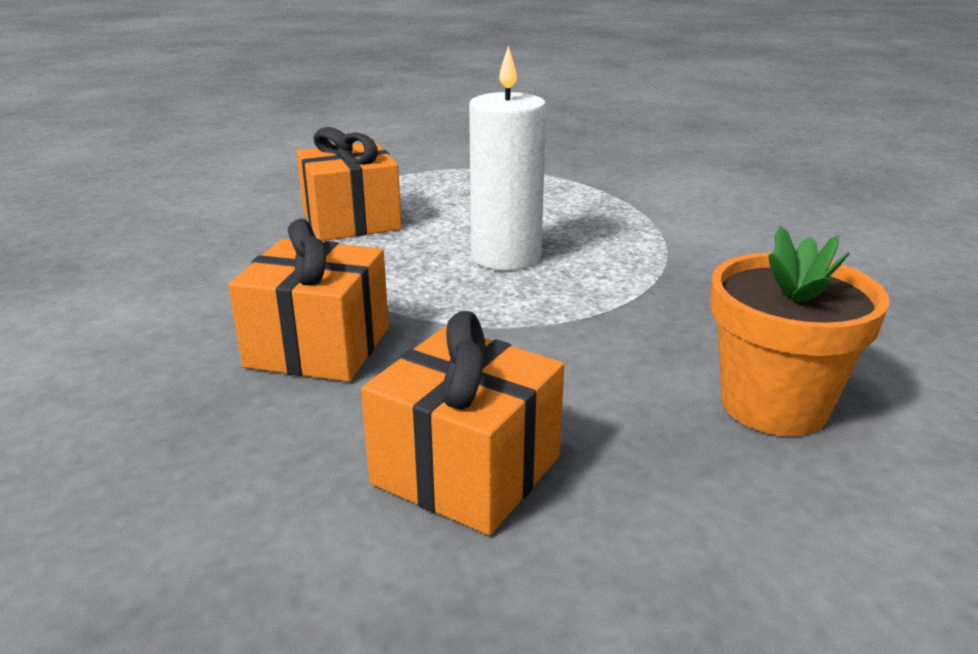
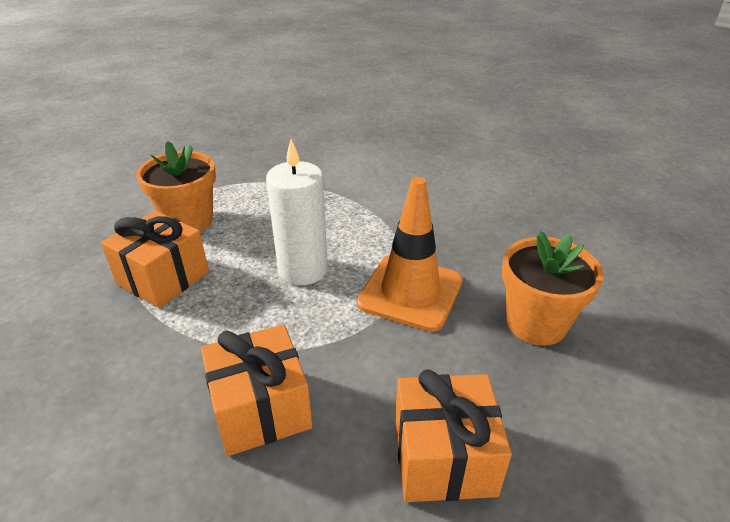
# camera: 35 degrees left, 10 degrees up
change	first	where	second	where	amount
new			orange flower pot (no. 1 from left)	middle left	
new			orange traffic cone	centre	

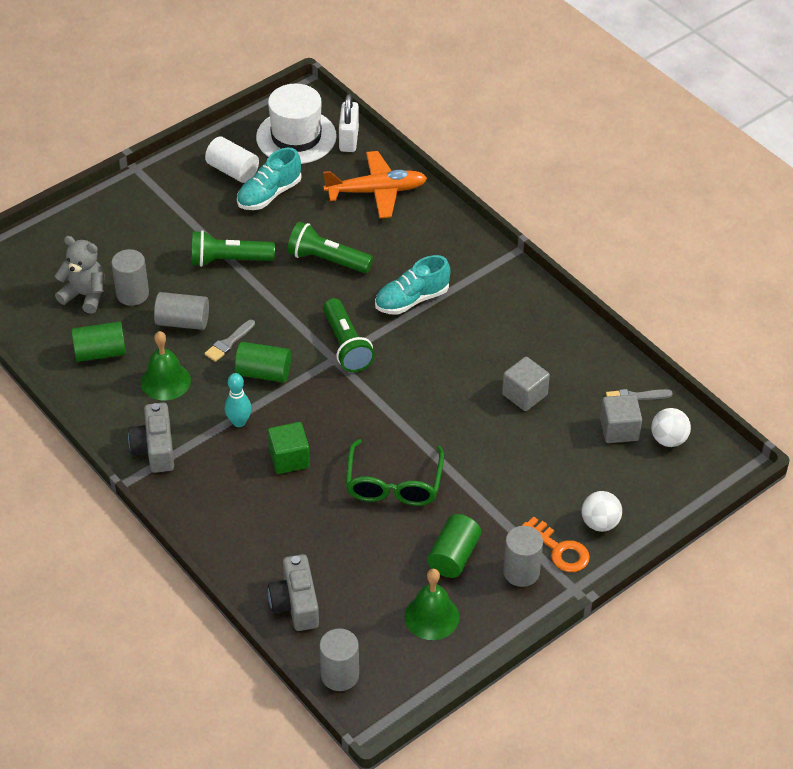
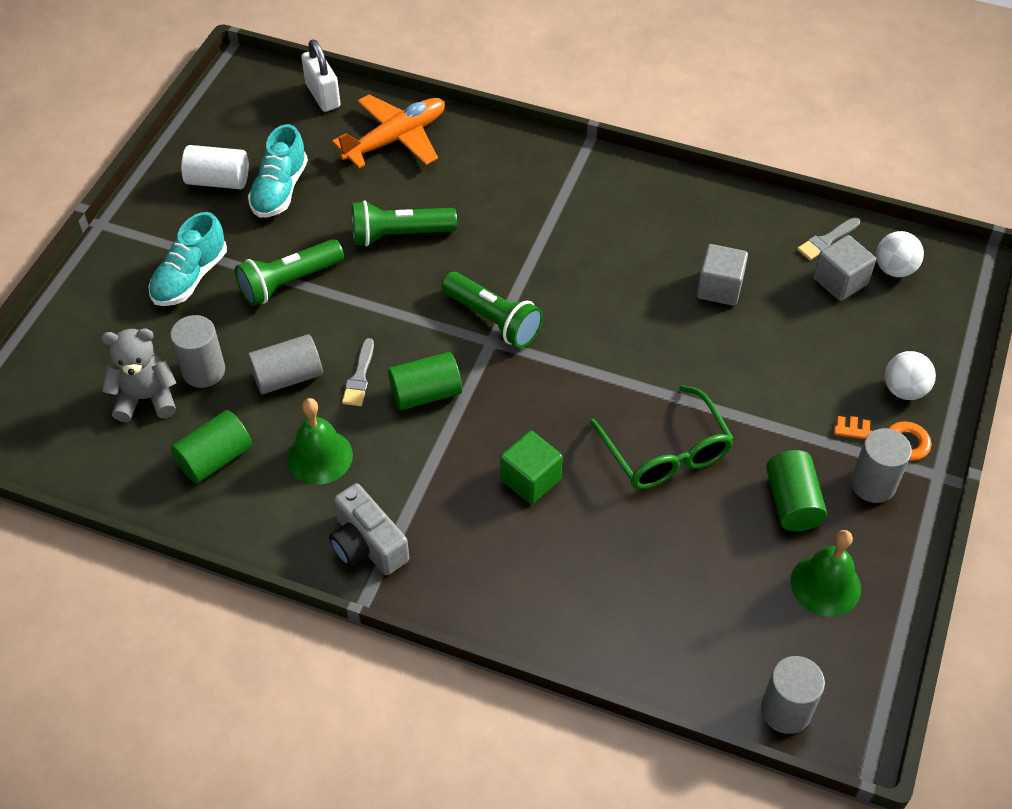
# camera: 30 degrees left, 5 degrees up
change	first	where	second	where	amount
shifted	turquoise shoe (no. 2 from left in the first image)	centre	turquoise shoe (no. 1 from left)	top left	
gone	turquoise bowling pin	middle left			
gone	white hat	top centre			
gone	grey camera (no. 2 from left)	bottom centre			

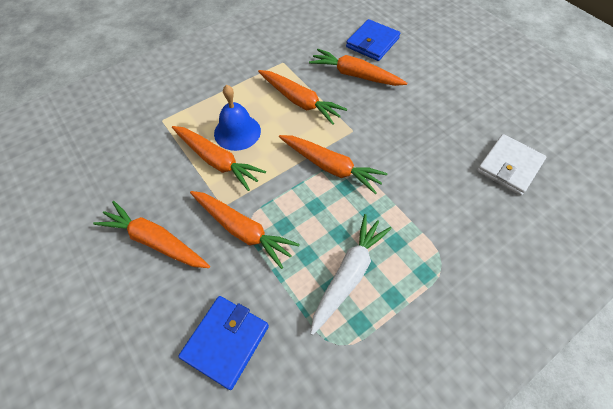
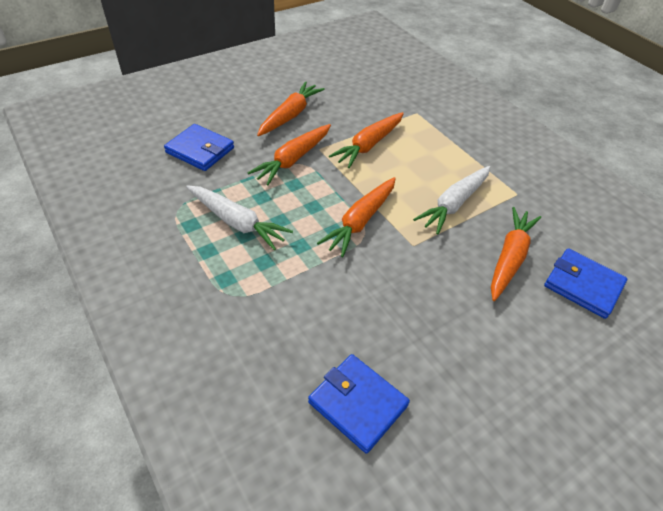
# camera: 90 degrees right, 10 degrees down
change	first	where	second	where	amount
repainted	white wallet	middle right	blue wallet (no. 2 from left)	bottom centre	
repainted	orange carrot (no. 4 from left)	top centre	white carrot (no. 2 from left)	middle right	
gone	blue bell	top centre			

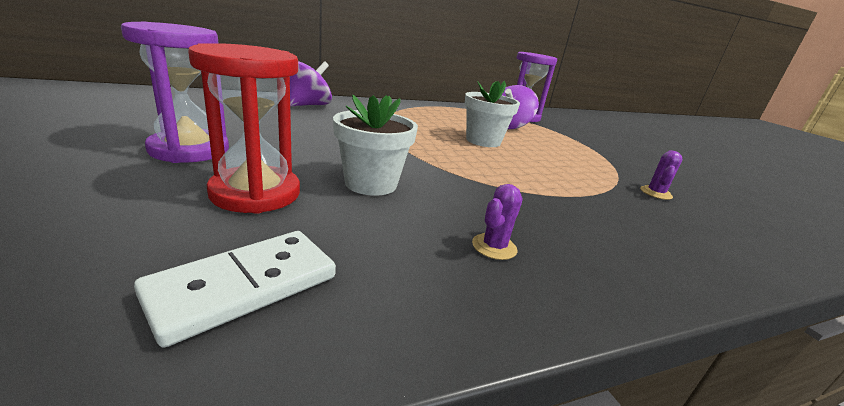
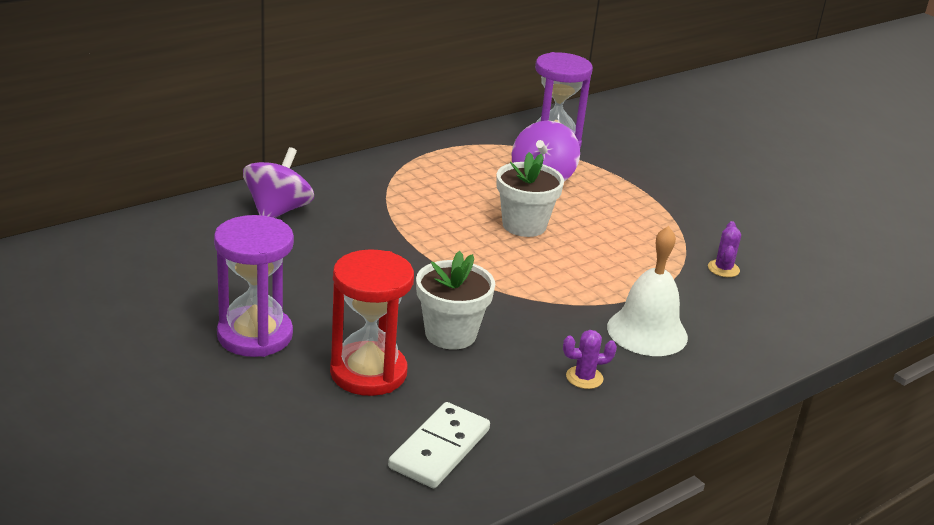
# camera: 15 degrees left, 5 degrees up
change	first	where	second	where	amount
rotated	purple cactus (no. 1 from left)	centre		bottom centre	60 degrees clockwise
new			white bell	middle right	

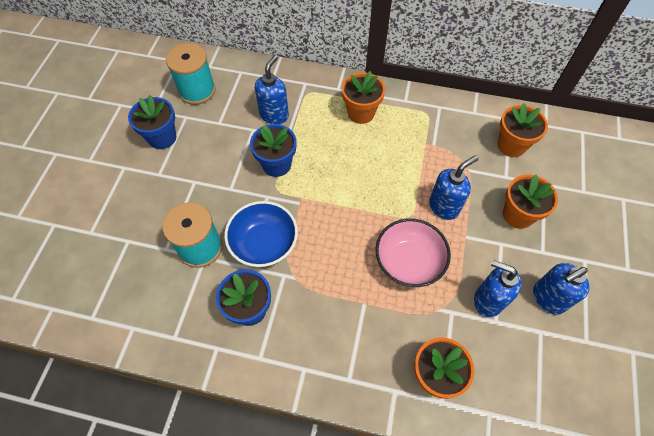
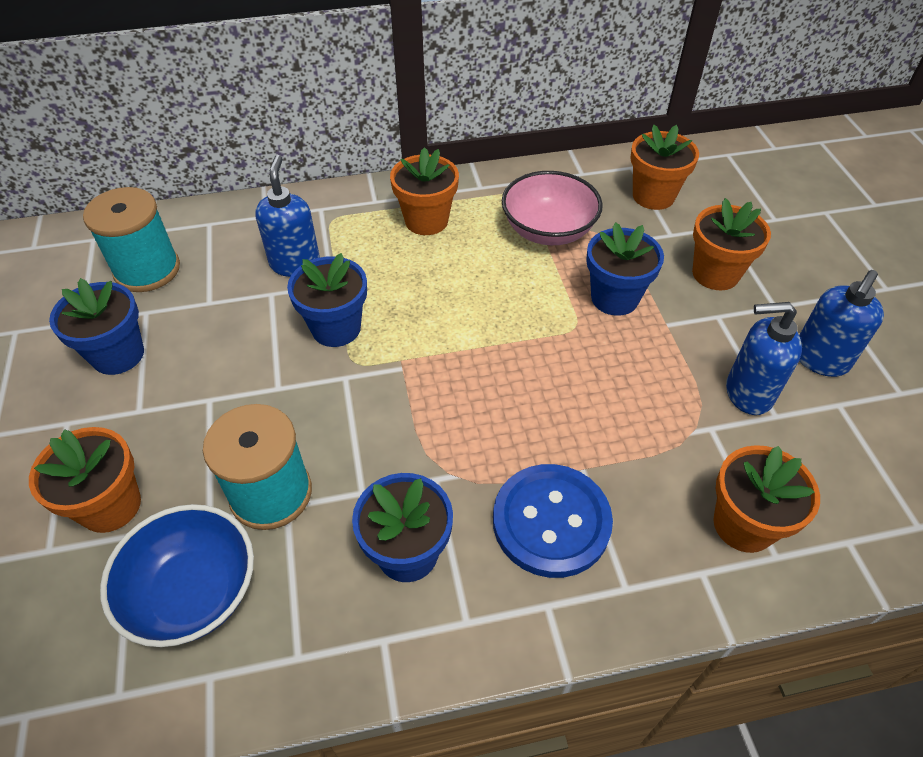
# camera: 25 degrees left, 10 degrees down
change	first	where	second	where	amount
new			orange flower pot (no. 1 from left)	middle left	
shifted	blue bowl	centre		bottom left	
new			blue button	bottom centre	
shifted	pink bowl	centre		top centre	
swapped	blue soap dispenser (no. 2 from left)	middle right	blue flower pot (no. 4 from left)	middle right	

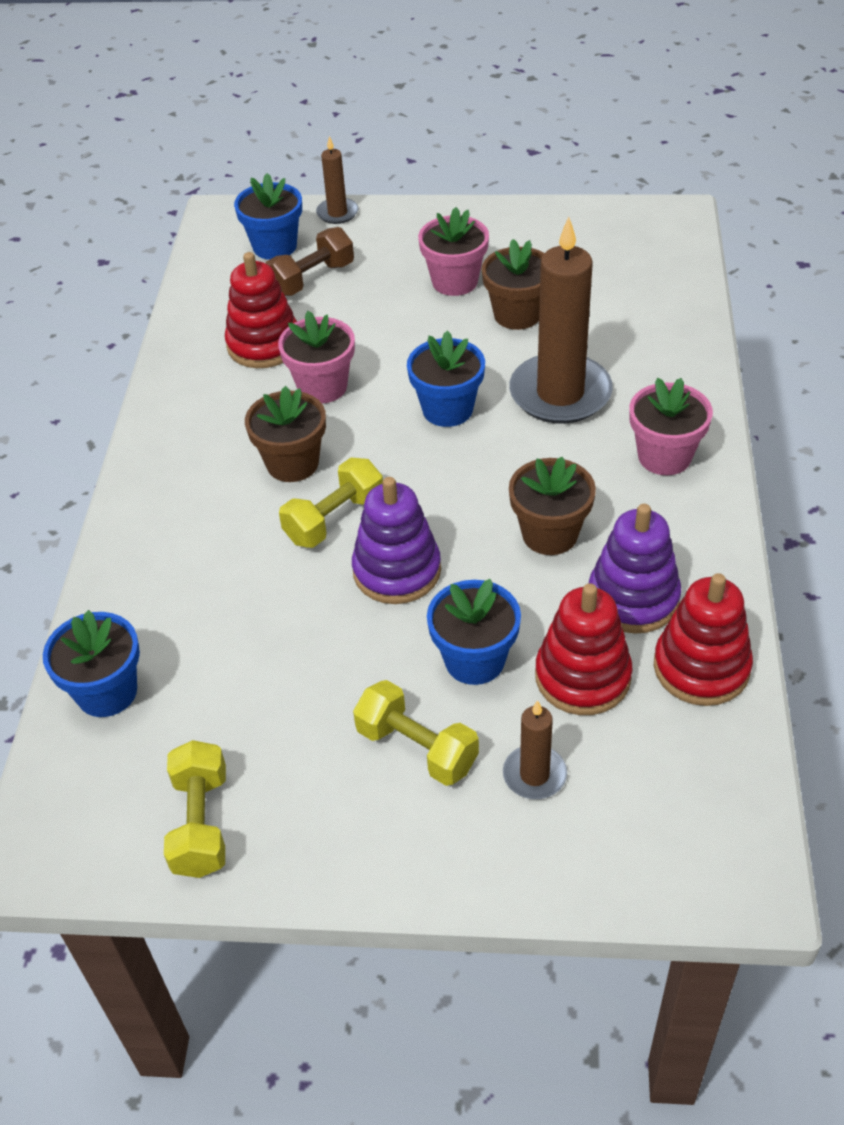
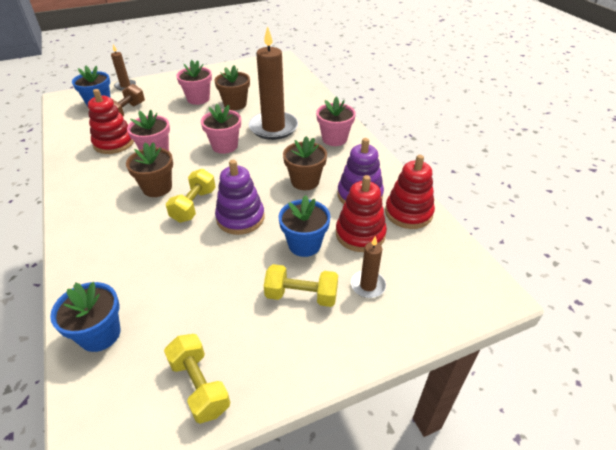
# camera: 30 degrees left, 5 degrees down
change	first	where	second	where	amount
repainted	blue flower pot (no. 3 from left)	centre	pink flower pot (no. 3 from left)	top centre	

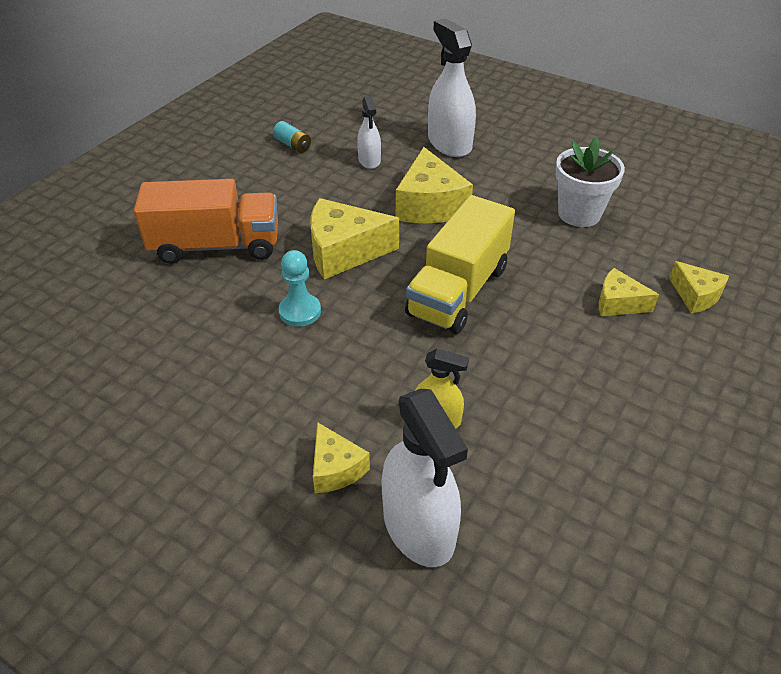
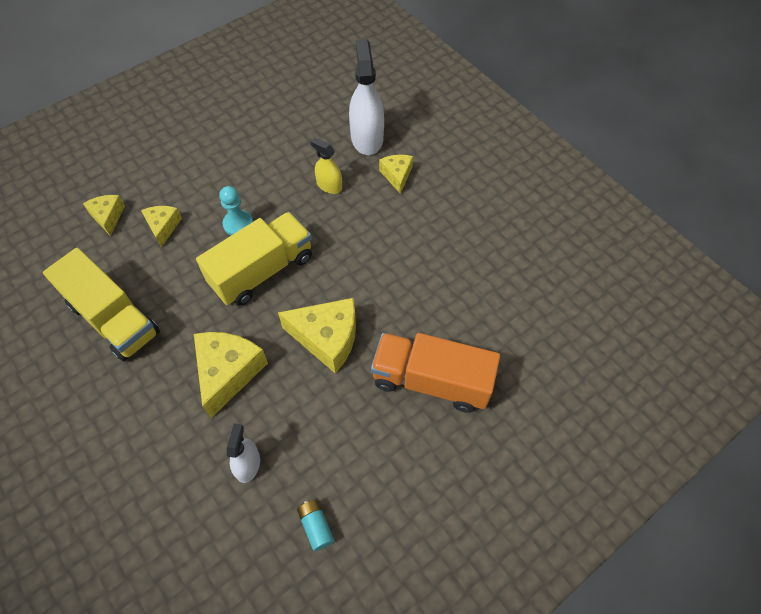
# camera: 160 degrees left, 15 degrees up
change	first	where	second	where	amount
swapped	white flower pot	top right	yellow truck (no. 1 from left)	middle left	
rotated	yellow cheese (no. 4 from left in the first image)	middle right	yellow cheese (no. 2 from left)	middle left	135 degrees counterclockwise
shifted	turquoise pawn	centre		middle left	
gone	white spray bottle (no. 3 from left)	top centre			

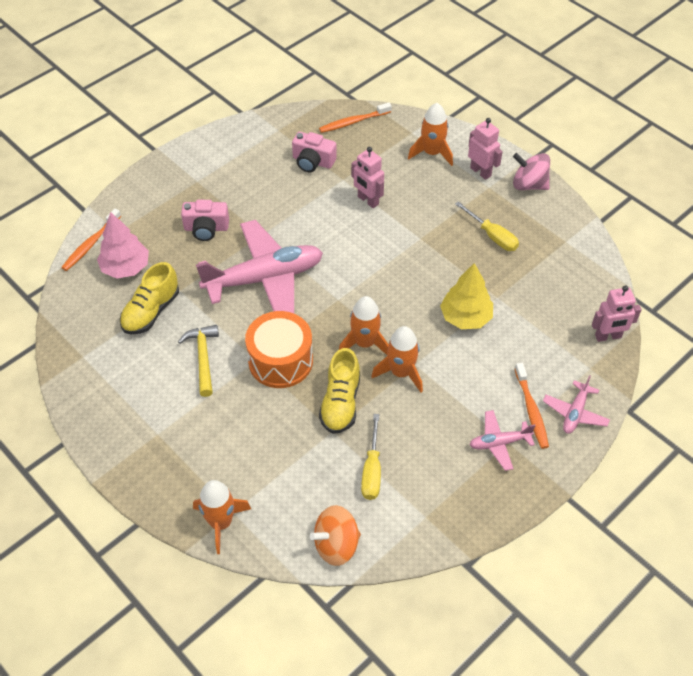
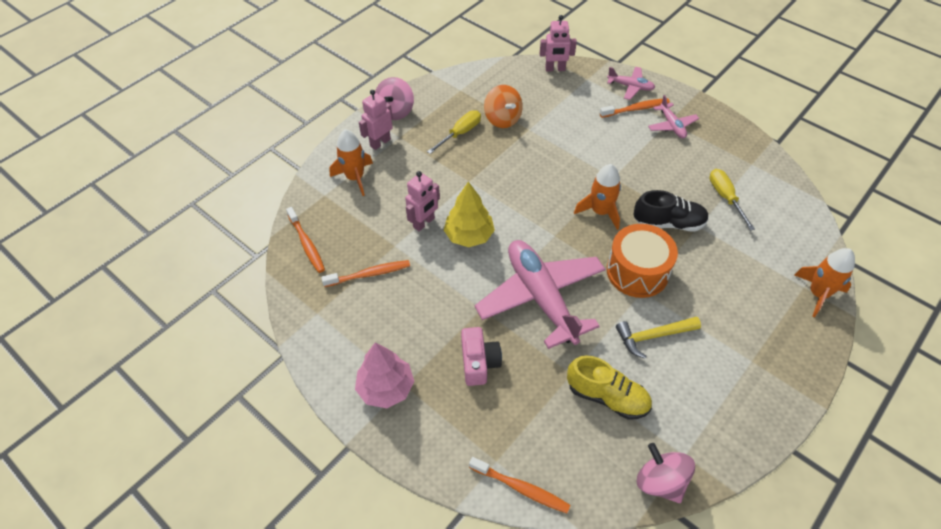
# camera: 95 degrees left, 0 degrees up
change	first	where	second	where	amount
swapped	pink camera (no. 2 from left)	top centre	orange toothbrush (no. 2 from left)	centre	
shifted	pink tree	middle left		bottom centre	
shifted	yellow tree	middle right		centre	
shifted	orange spinning top	bottom centre		top centre	
rotated	pink robot (no. 3 from left)	middle right		top centre	105 degrees clockwise
repainted	yellow shoe (no. 2 from left)	centre	black shoe	middle right	
new			pink spinning top (no. 2 from left)	bottom right	
rotated	yellow screwdriver (no. 1 from left in the first image)	bottom centre	yellow screwdriver (no. 2 from left)	middle right	105 degrees counterclockwise
gone	orange rocket (no. 3 from left)	centre			

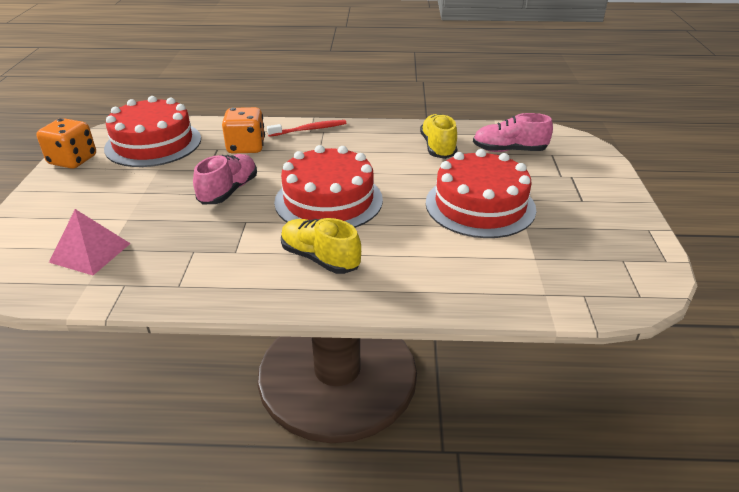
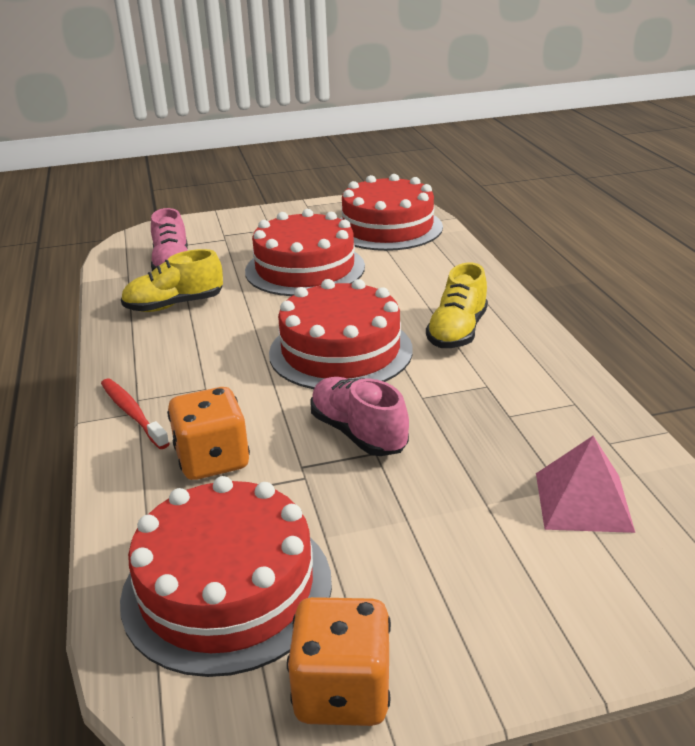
# camera: 105 degrees left, 5 degrees down
change	first	where	second	where	amount
rotated	pink shoe (no. 1 from left in the first image)	middle left	pink shoe (no. 2 from left)	centre	45 degrees clockwise
new			red cake (no. 4 from left)	top centre	

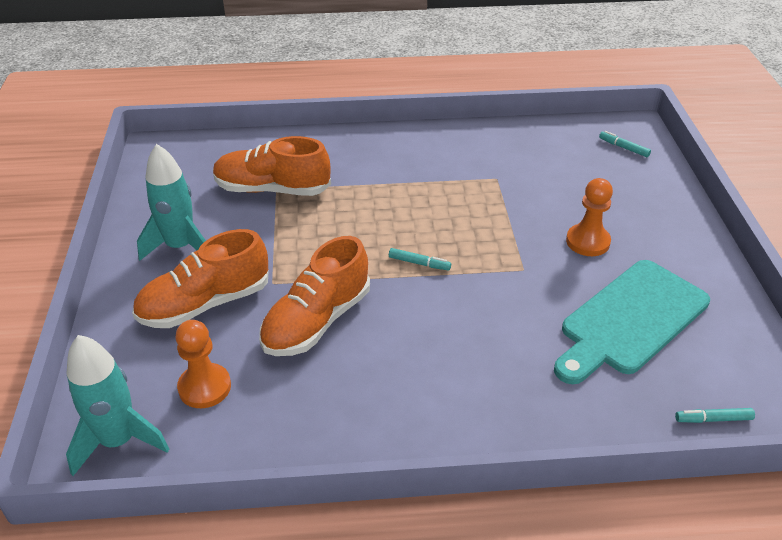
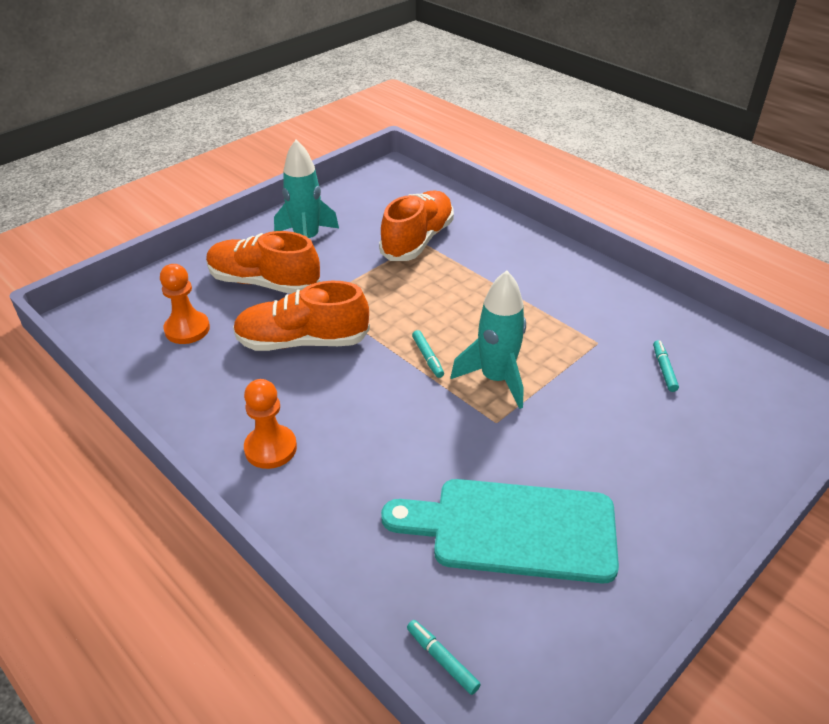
# camera: 50 degrees right, 0 degrees up
change	first	where	second	where	amount
shifted	orange pawn (no. 2 from left)	middle right		middle left	
rotated	orange shoe (no. 2 from left in the first image)	top centre	orange shoe (no. 3 from left)	top centre	60 degrees clockwise
shifted	turquoise rocket (no. 1 from left in the first image)	bottom left	turquoise rocket (no. 2 from left)	centre	
shifted	turquoise marker (no. 2 from left in the first image)	top right	turquoise marker (no. 3 from left)	middle right	

